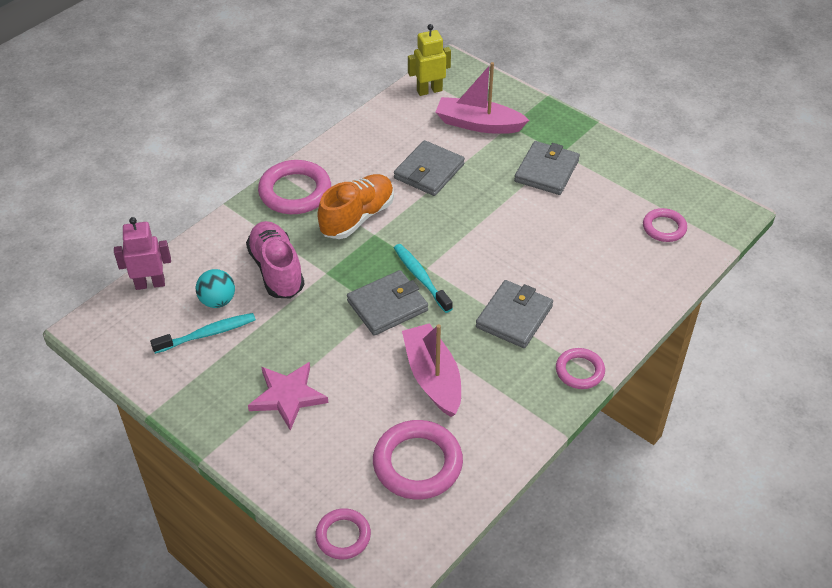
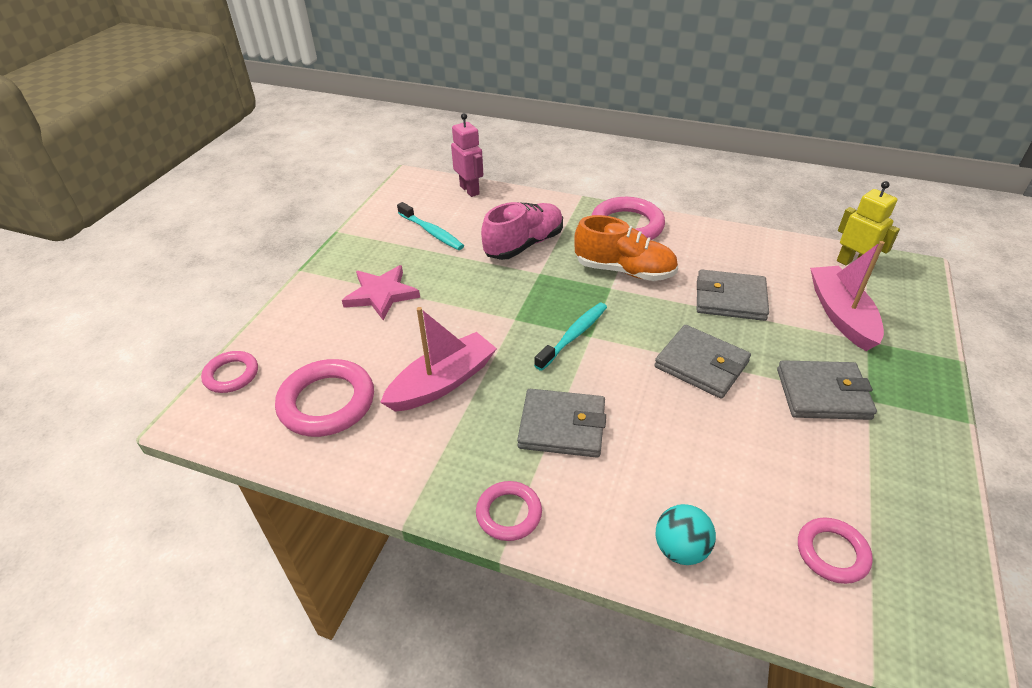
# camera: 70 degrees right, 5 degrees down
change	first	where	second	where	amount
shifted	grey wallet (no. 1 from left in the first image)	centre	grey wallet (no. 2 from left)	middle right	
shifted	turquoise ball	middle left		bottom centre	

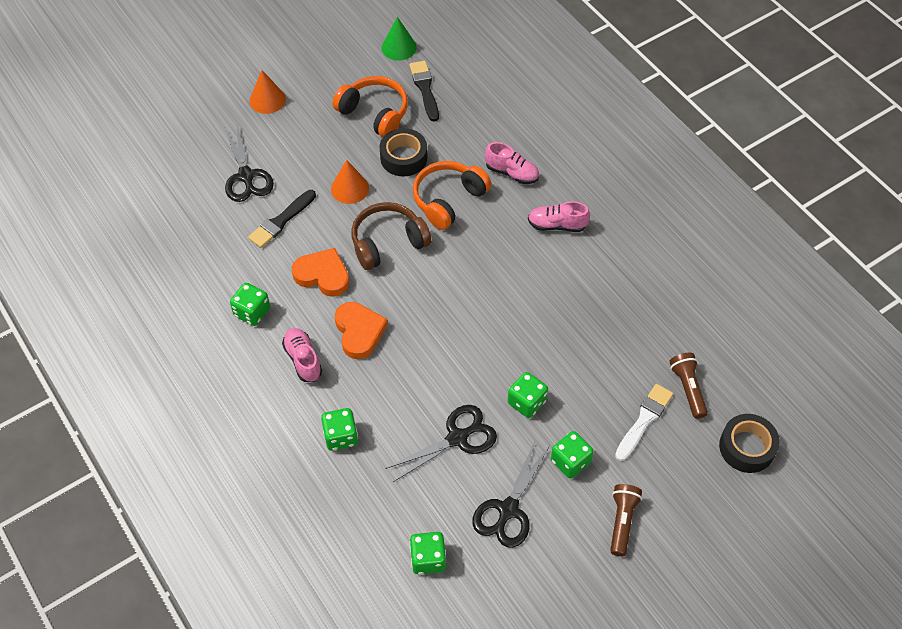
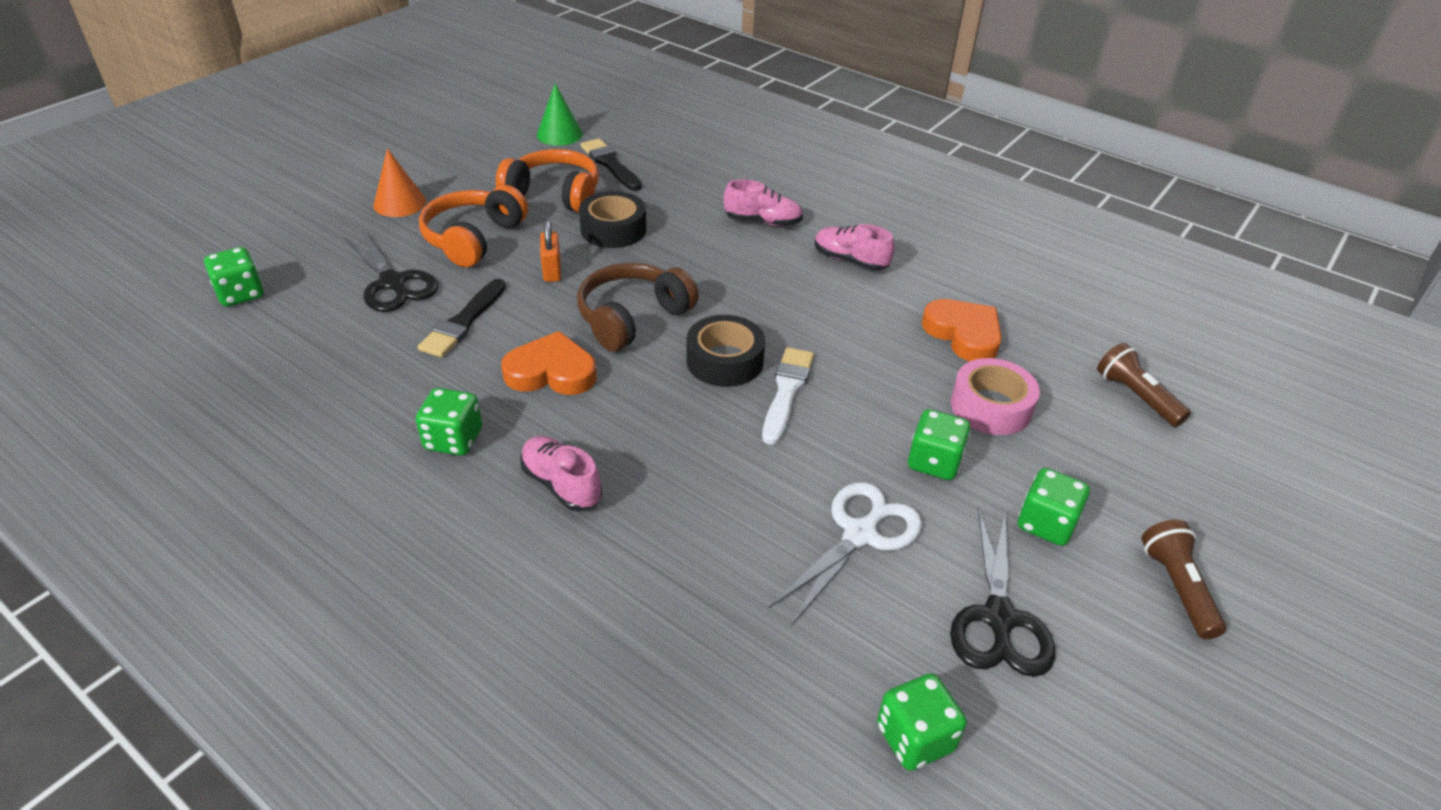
# camera: 20 degrees left, 15 degrees down
change	first	where	second	where	amount
shifted	green dice (no. 2 from left in the first image)	bottom centre	green dice (no. 1 from left)	middle left	
shifted	orange headphones (no. 2 from left in the first image)	top centre	orange headphones (no. 1 from left)	top left	
swapped	orange cone (no. 2 from left)	top centre	orange padlock	top centre	
shifted	black tape (no. 2 from left)	bottom right		centre	
shifted	white brush	bottom right		centre	
repainted	black scissors (no. 2 from left)	bottom centre	white scissors	bottom centre	
rotated	pink shoe (no. 3 from left)	centre		top centre	45 degrees clockwise
shifted	orange heart (no. 2 from left)	centre		middle right	
new			pink tape	middle right	

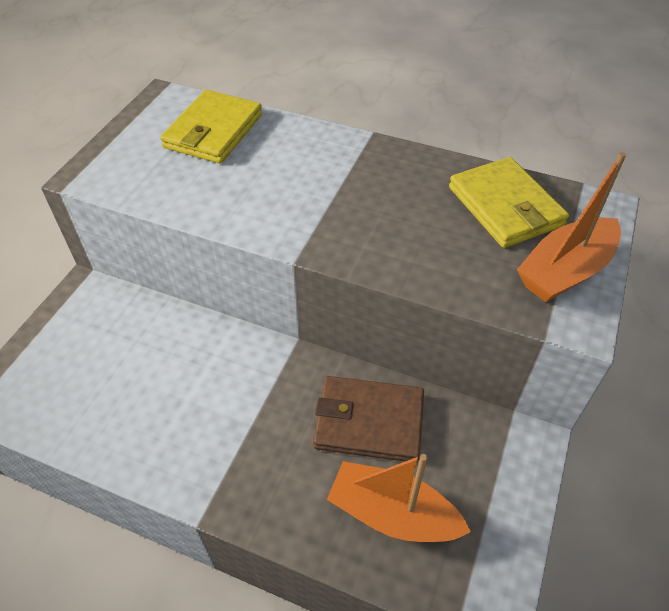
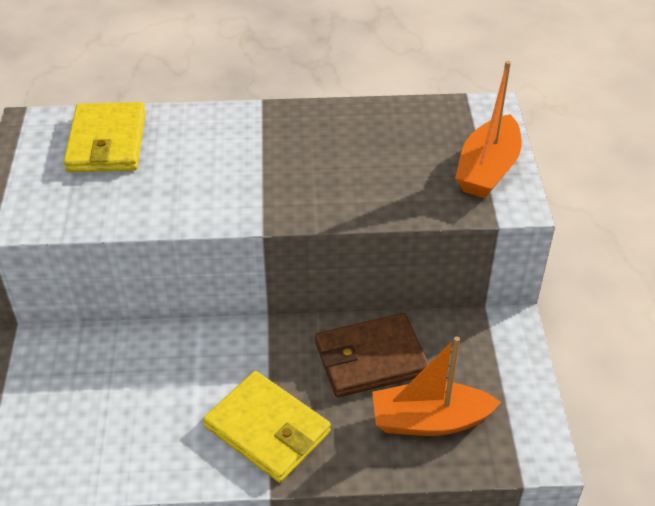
# camera: 25 degrees left, 5 degrees down
change	first	where	second	where	amount
shifted	yellow wallet (no. 2 from left)	top right		bottom centre	

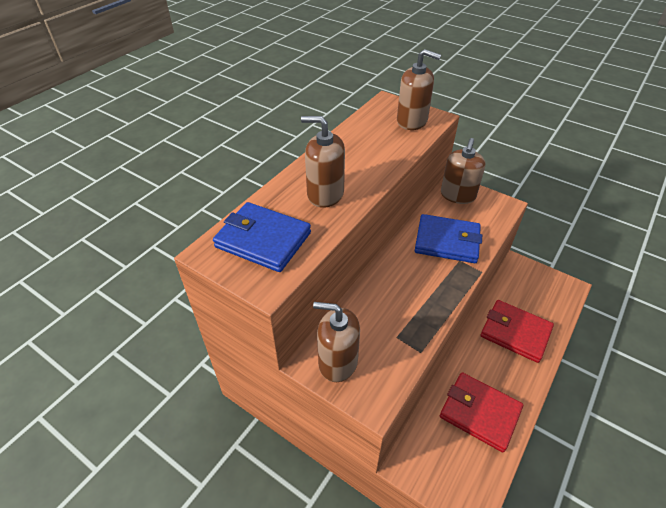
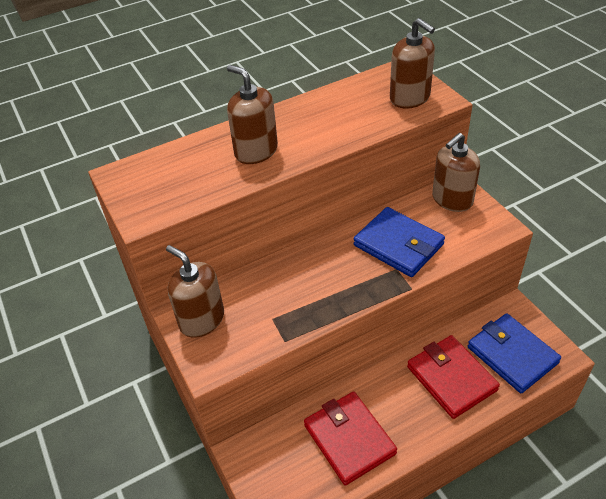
# camera: 30 degrees right, 0 degrees up
change	first	where	second	where	amount
shifted	blue wallet (no. 1 from left in the first image)	centre	blue wallet (no. 2 from left)	bottom right	

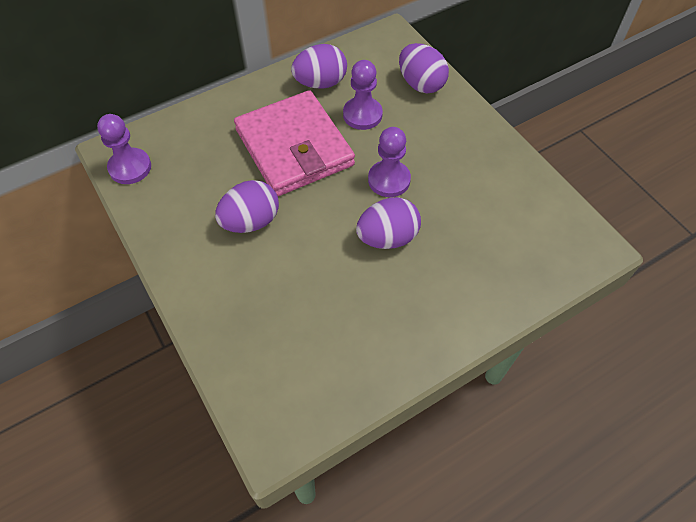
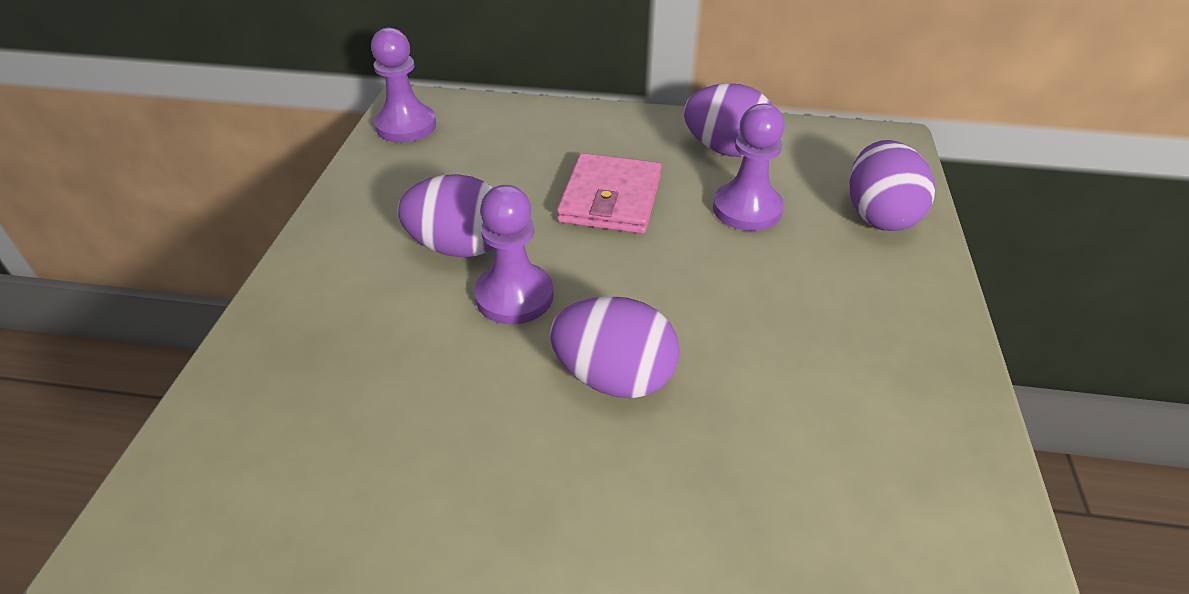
# camera: 40 degrees right, 15 degrees down
change	first	where	second	where	amount
shifted	purple pawn (no. 3 from left in the first image)	top centre	purple pawn (no. 2 from left)	centre	
scaled	pink wallet	top centre		top centre	x0.60

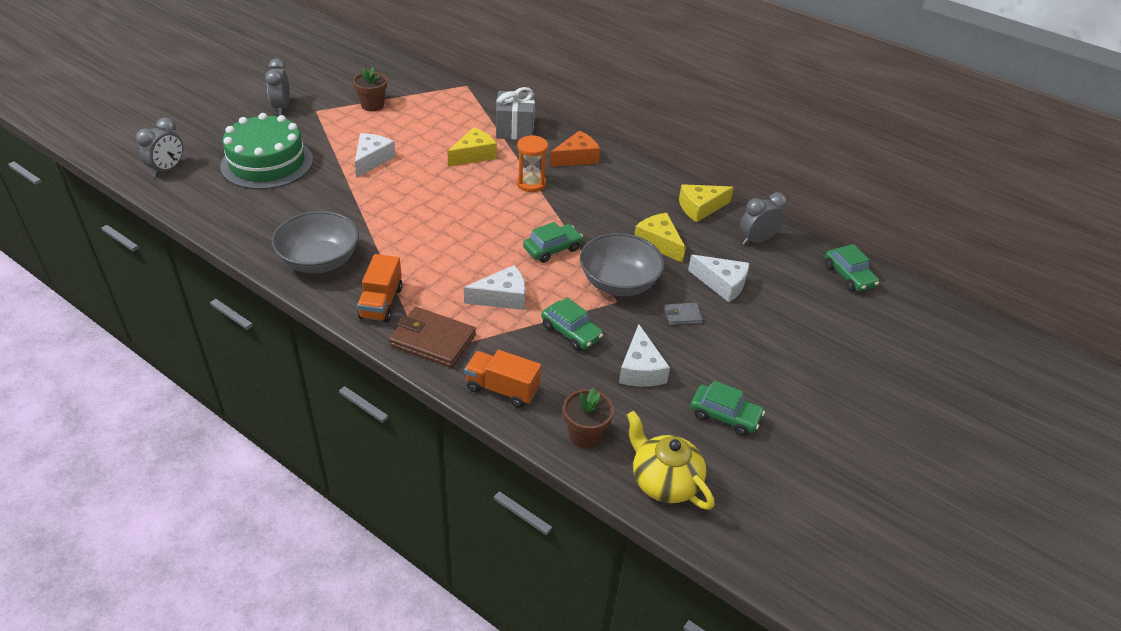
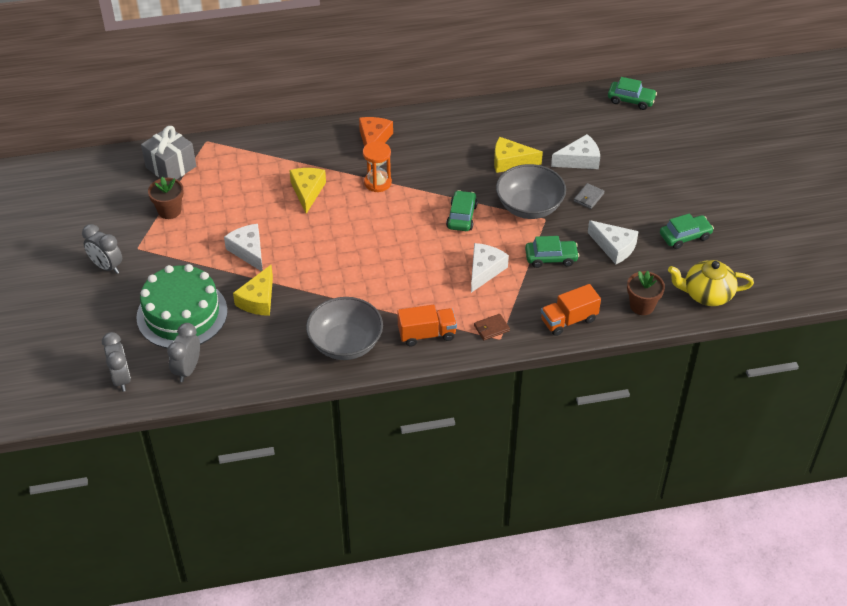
# camera: 45 degrees left, 5 degrees up
change	first	where	second	where	amount
shifted	grey gift	top centre		top left	
shifted	grey clock (no. 3 from left)	middle right		middle left	
shifted	yellow cheese (no. 3 from left in the first image)	top centre	yellow cheese (no. 1 from left)	middle left	
rotated	orange truck (no. 1 from left)	centre		centre	60 degrees counterclockwise
scaled	brown wallet	centre		centre	x0.51

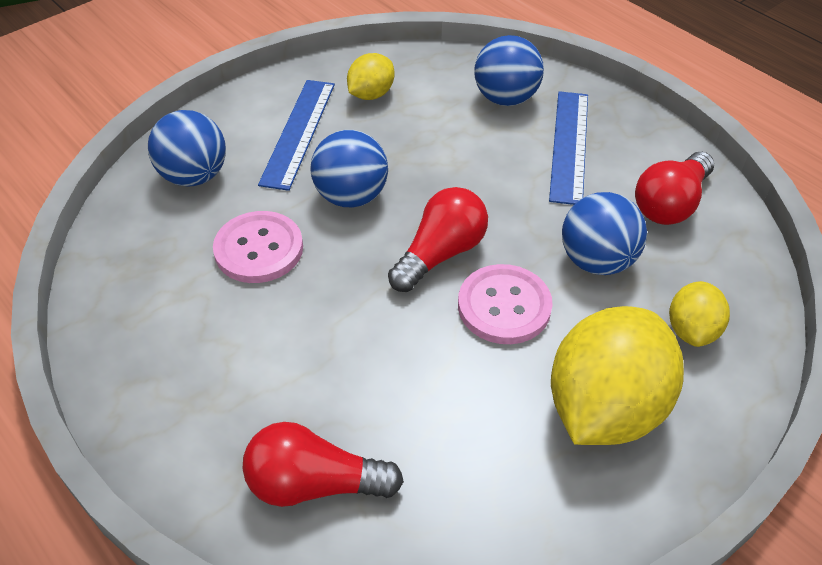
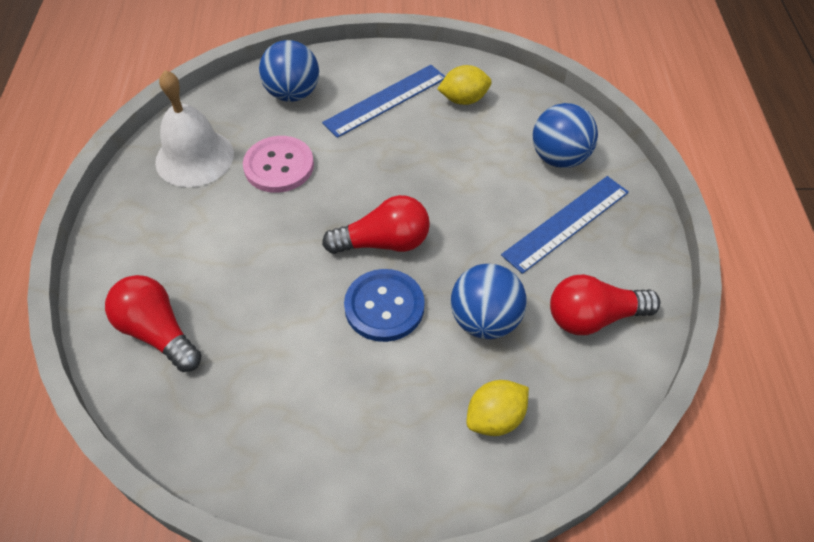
# camera: 40 degrees right, 5 degrees up
change	first	where	second	where	amount
new			white bell	top left	
repainted	pink button (no. 2 from left)	centre	blue button	centre	
gone	blue ball (no. 2 from left)	top centre			
gone	yellow lemon (no. 2 from left)	middle right			

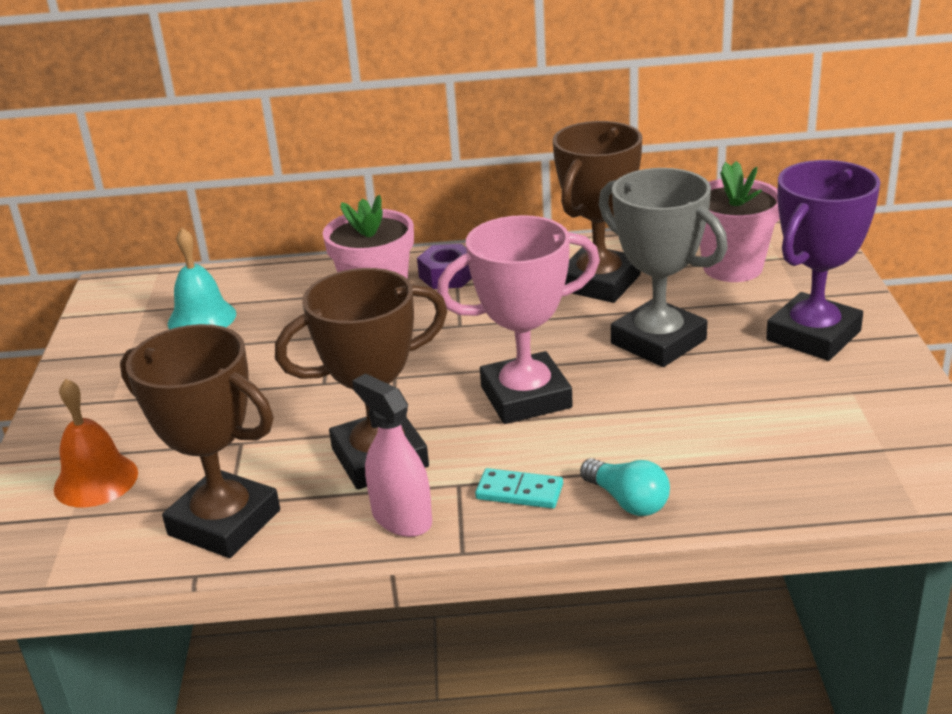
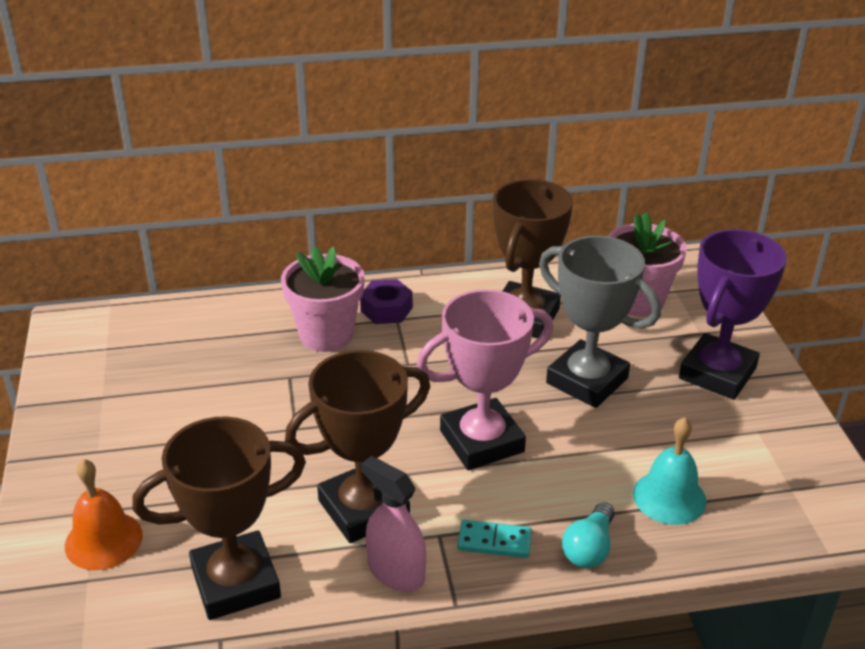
# camera: 10 degrees left, 5 degrees up
change	first	where	second	where	amount
rotated	brown trophy (no. 1 from left)	middle left		bottom left	45 degrees counterclockwise
rotated	turquoise light bulb	bottom centre		bottom right	75 degrees clockwise
shifted	turquoise bell	middle left		bottom right	

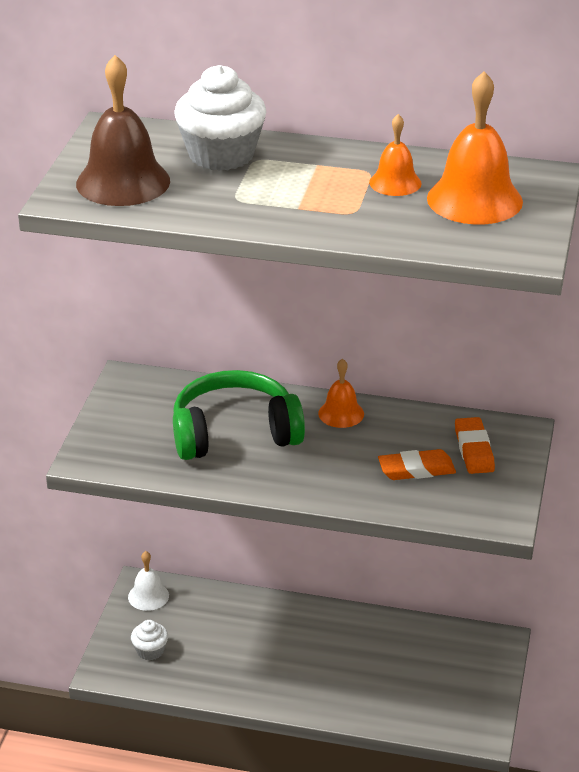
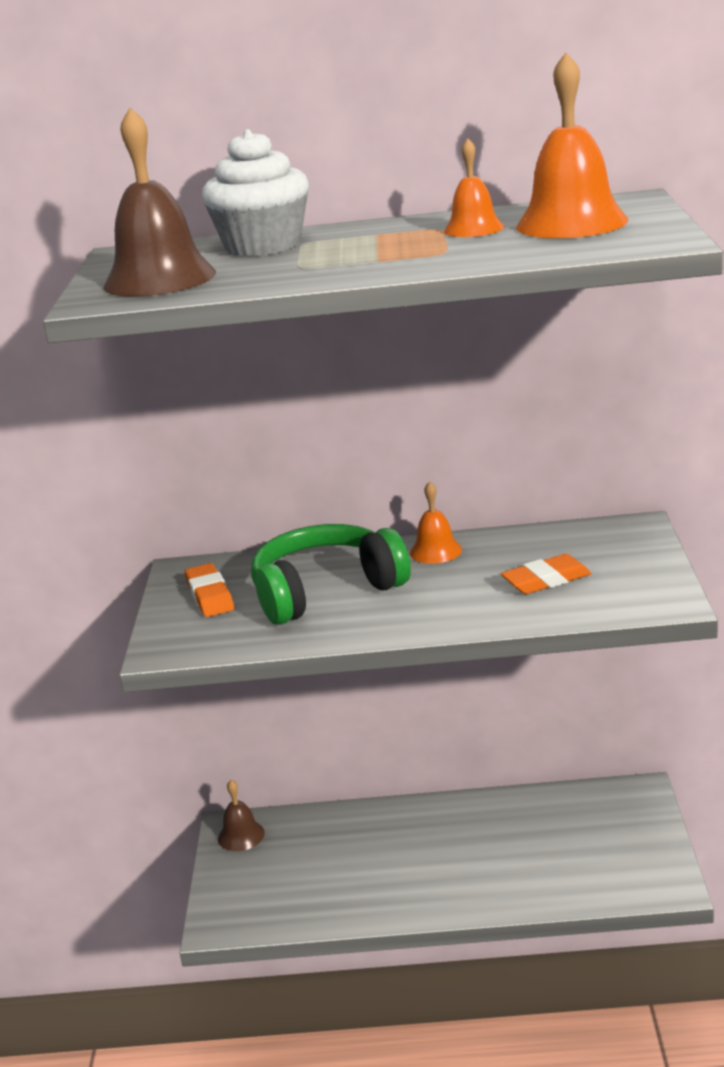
# camera: 10 degrees left, 10 degrees down
change	first	where	second	where	amount
shifted	orange eraser (no. 2 from left in the first image)	middle right	orange eraser (no. 1 from left)	middle left	
repainted	white bell	bottom left	brown bell (no. 2 from left)	bottom left	
gone	white cupcake (no. 1 from left)	bottom left			

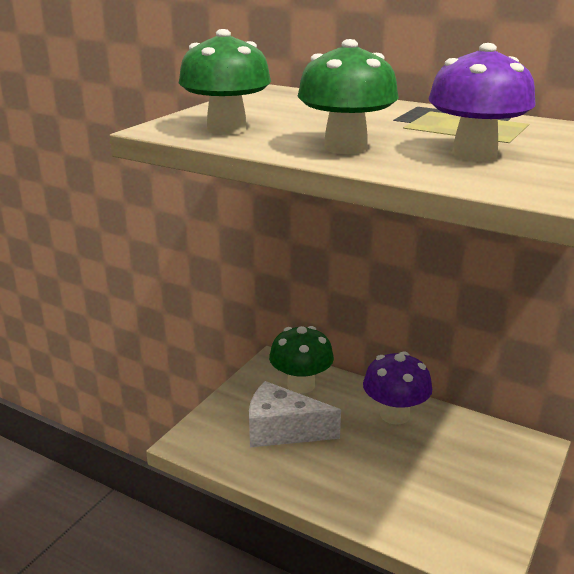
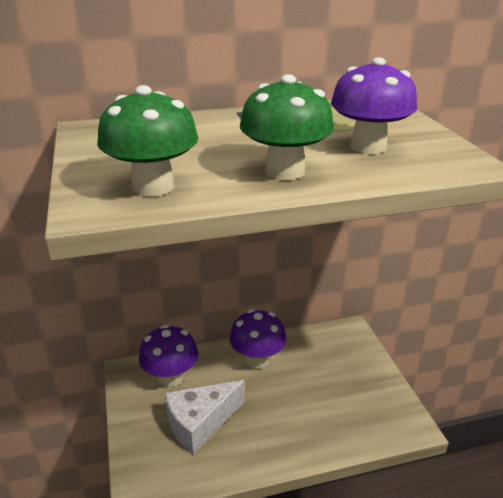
# camera: 45 degrees left, 5 degrees up
change	first	where	second	where	amount
repainted	green mushroom (no. 2 from left)	centre	purple mushroom (no. 1 from left)	bottom centre	

